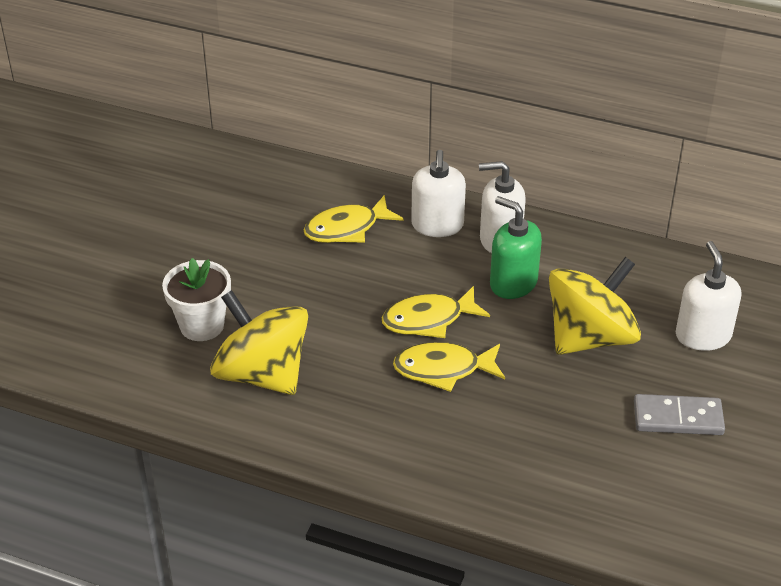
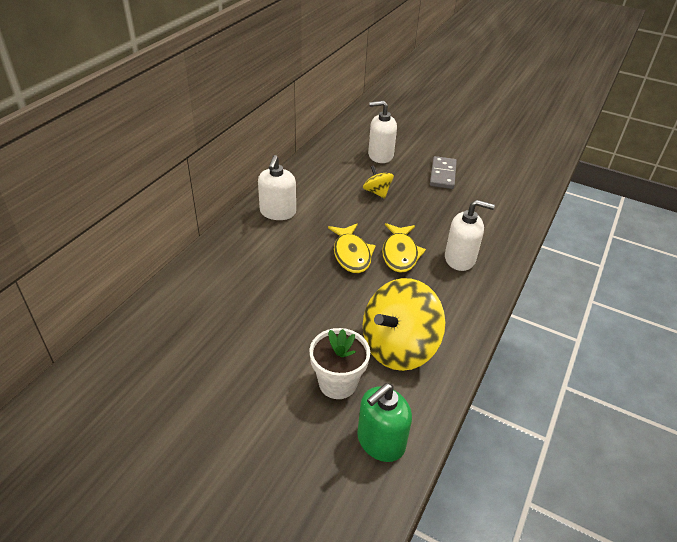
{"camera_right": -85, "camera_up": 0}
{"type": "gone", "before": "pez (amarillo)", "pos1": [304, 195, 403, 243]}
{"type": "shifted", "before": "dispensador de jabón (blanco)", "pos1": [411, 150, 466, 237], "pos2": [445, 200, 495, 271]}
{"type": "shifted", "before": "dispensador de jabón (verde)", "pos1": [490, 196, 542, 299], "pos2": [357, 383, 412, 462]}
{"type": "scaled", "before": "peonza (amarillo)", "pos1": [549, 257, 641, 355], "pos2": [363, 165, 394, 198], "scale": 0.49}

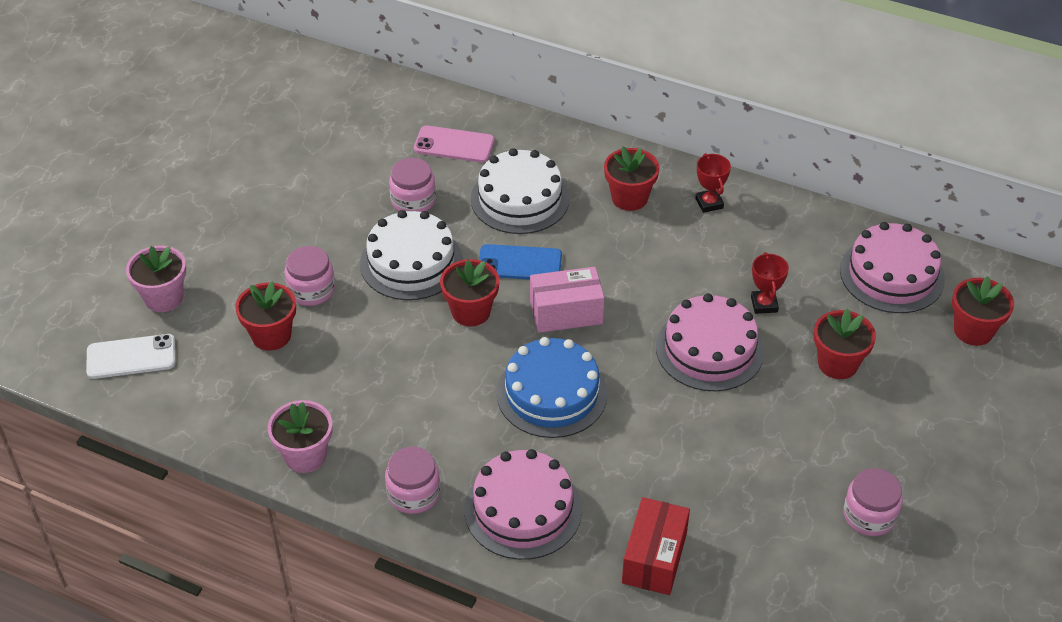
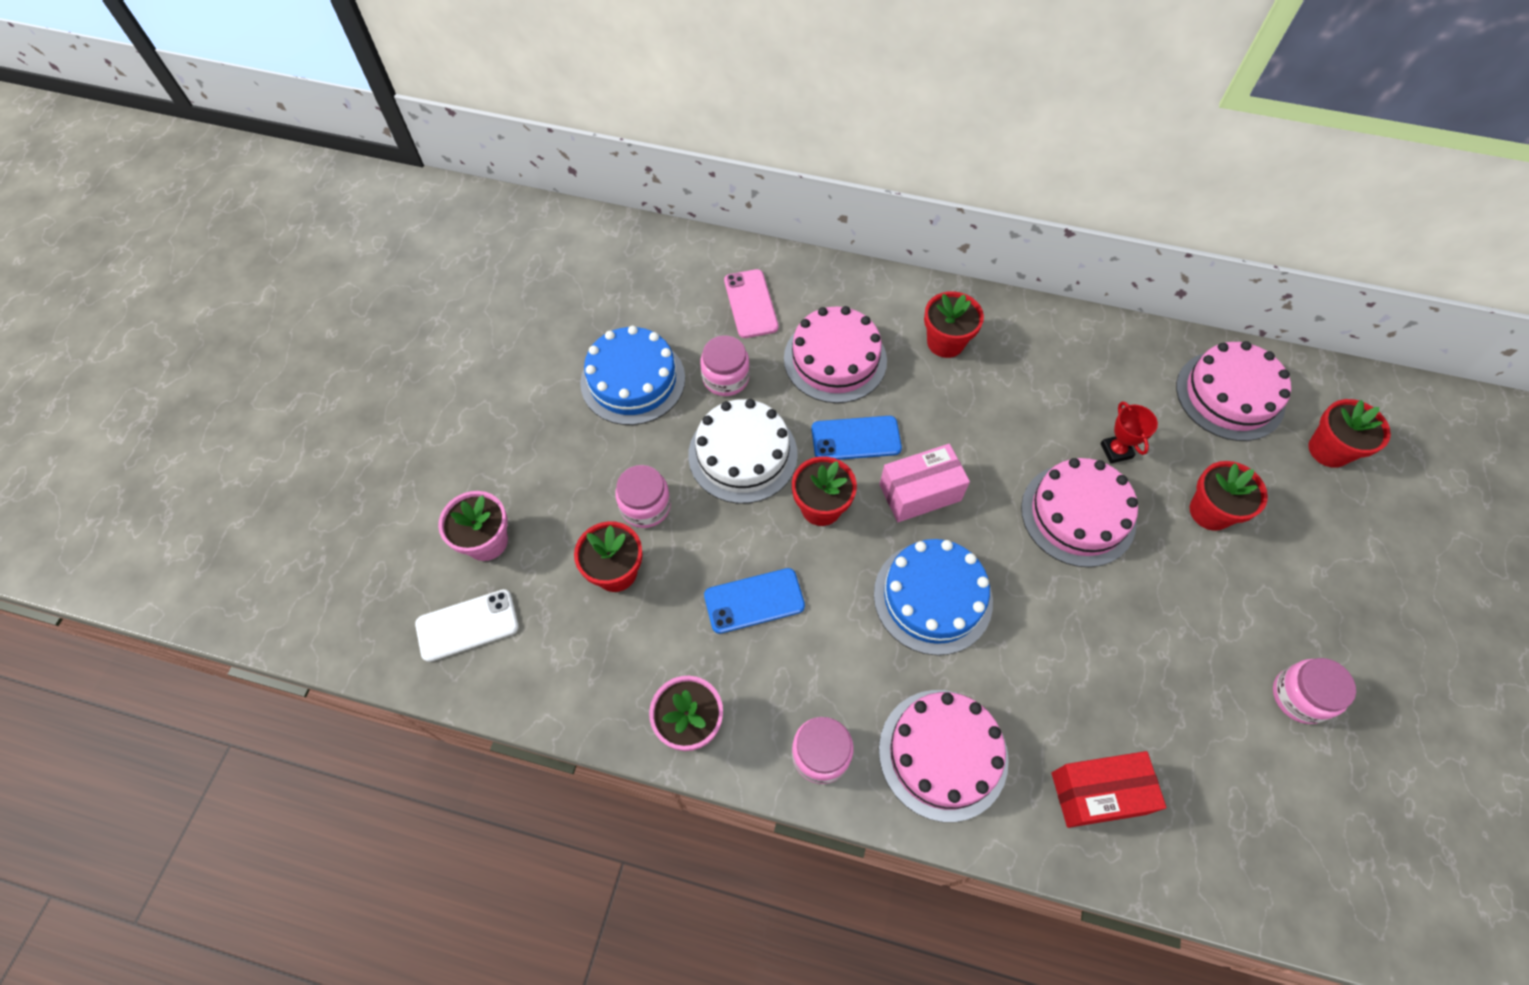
{"camera_right": -10, "camera_up": 15}
{"type": "rotated", "before": "móvil (rosa)", "pos1": [414, 126, 495, 163], "pos2": [724, 269, 779, 338], "turn": 75}
{"type": "repainted", "before": "tarta (blanco)", "after": "tarta (rosa)", "pos1": [471, 148, 570, 234], "pos2": [784, 306, 887, 403]}
{"type": "rotated", "before": "caja (rojo)", "pos1": [622, 497, 690, 595], "pos2": [1052, 751, 1167, 828], "turn": 75}
{"type": "gone", "before": "trofeo (rojo)", "pos1": [695, 153, 731, 213]}
{"type": "new", "after": "tarta (azul)", "pos2": [580, 326, 685, 425]}
{"type": "new", "after": "móvil (azul)", "pos2": [704, 568, 805, 634]}

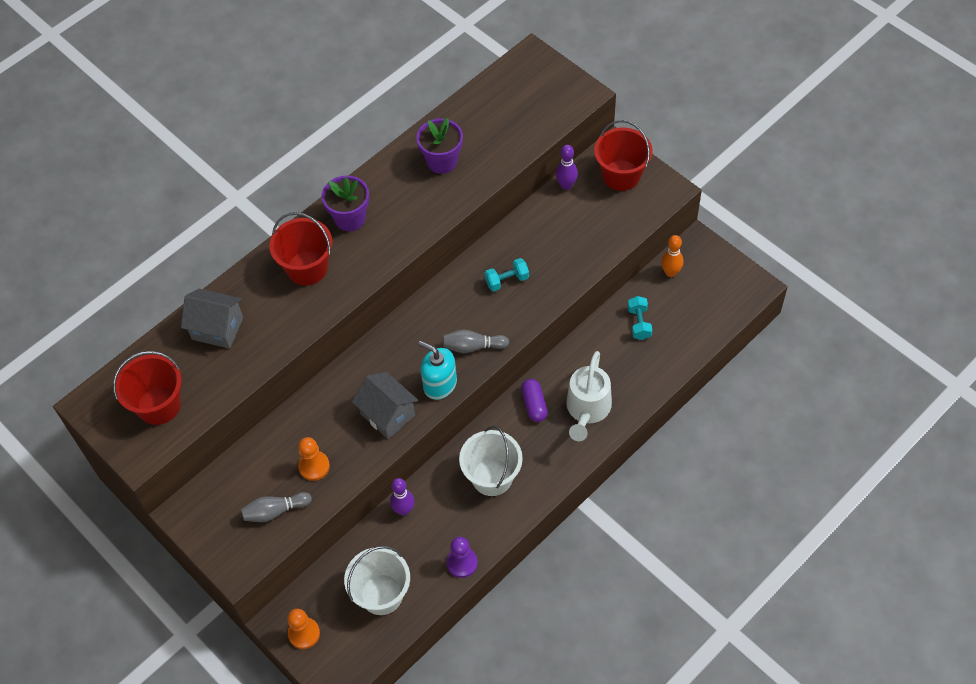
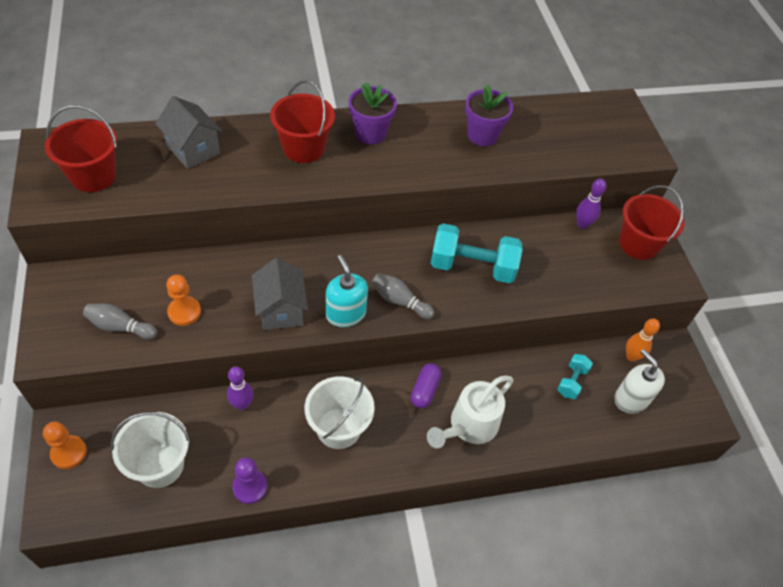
{"camera_right": 25, "camera_up": -5}
{"type": "scaled", "before": "mancuerna (turquesa)", "pos1": [485, 258, 529, 292], "pos2": [430, 223, 523, 283], "scale": 1.95}
{"type": "new", "after": "dispensador de jabón (blanco)", "pos2": [614, 349, 665, 414]}

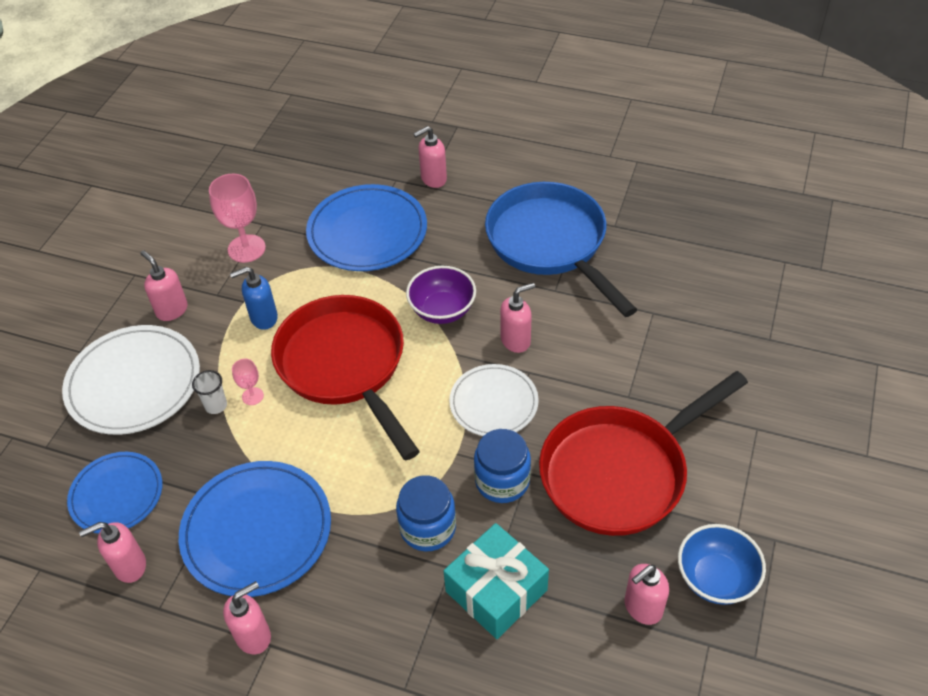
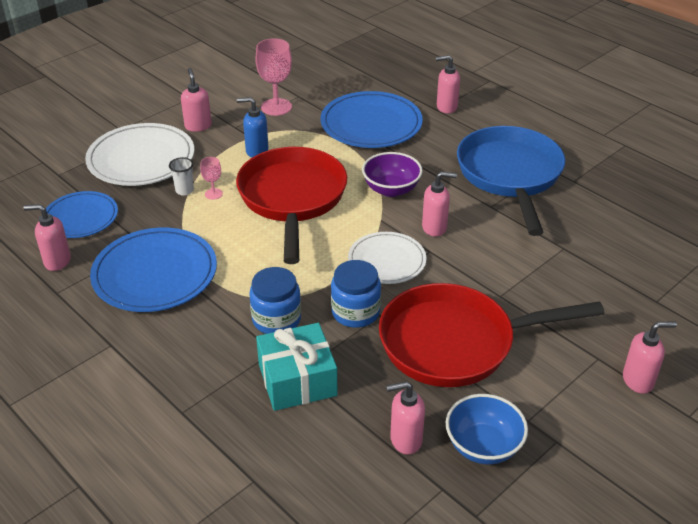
{"camera_right": 25, "camera_up": -10}
{"type": "shifted", "before": "dispensador de jabón (rosa)", "pos1": [223, 581, 271, 654], "pos2": [623, 322, 677, 394]}

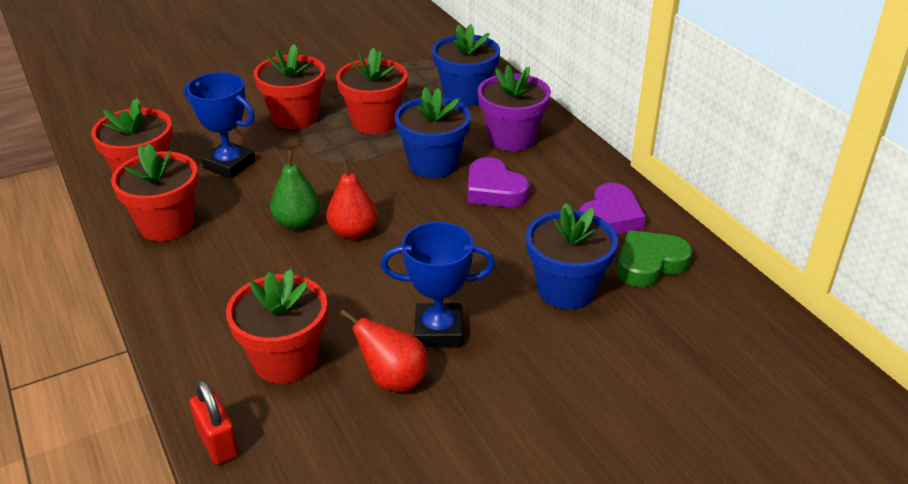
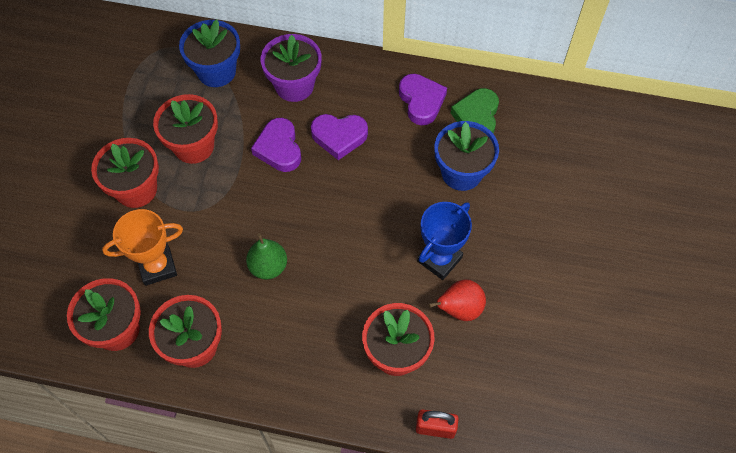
{"camera_right": -50, "camera_up": 25}
{"type": "repainted", "before": "trofeo (azul)", "after": "trofeo (naranja)", "pos1": [184, 72, 256, 179], "pos2": [102, 209, 183, 286]}
{"type": "gone", "before": "pera (rojo)", "pos1": [326, 160, 377, 240]}
{"type": "swapped", "before": "maceta (azul)", "after": "corazón (morado)", "pos1": [394, 87, 471, 178], "pos2": [251, 118, 301, 172]}

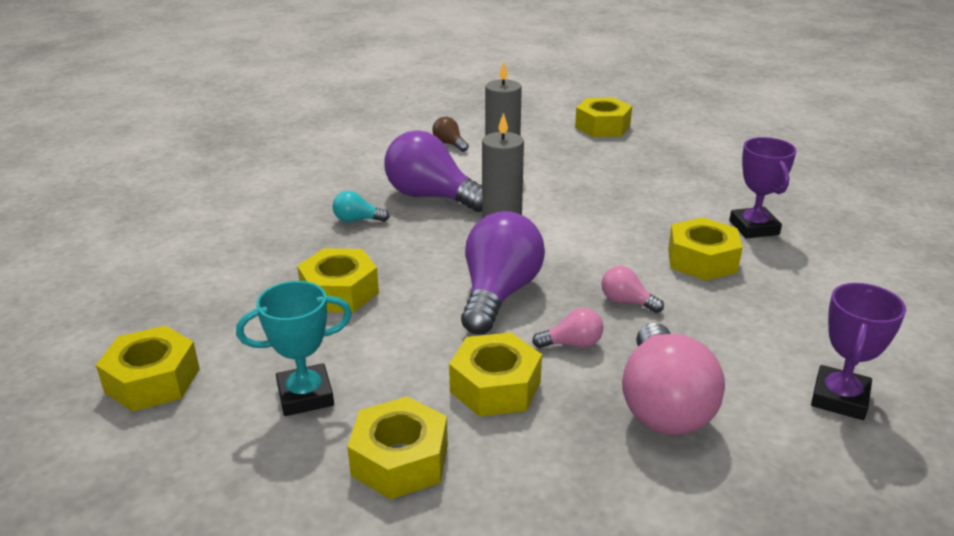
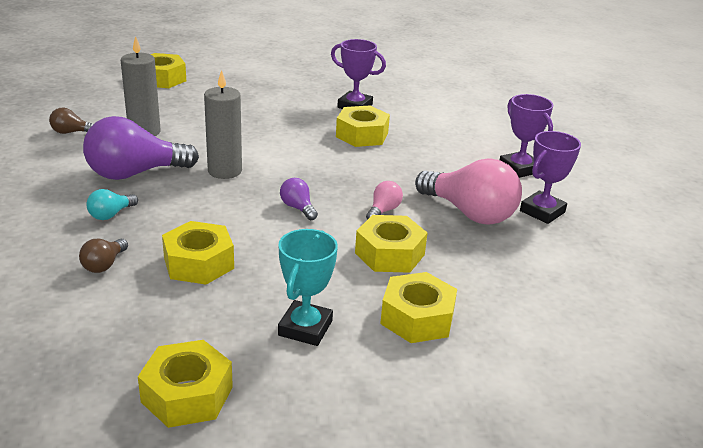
{"camera_right": -55, "camera_up": 0}
{"type": "scaled", "before": "bombilla (morado)", "pos1": [461, 211, 545, 334], "pos2": [280, 178, 318, 220], "scale": 0.46}
{"type": "gone", "before": "bombilla (rosa)", "pos1": [601, 266, 664, 313]}
{"type": "new", "after": "bombilla (marrón)", "pos2": [79, 239, 128, 273]}
{"type": "new", "after": "trofeo (morado)", "pos2": [520, 131, 581, 224]}

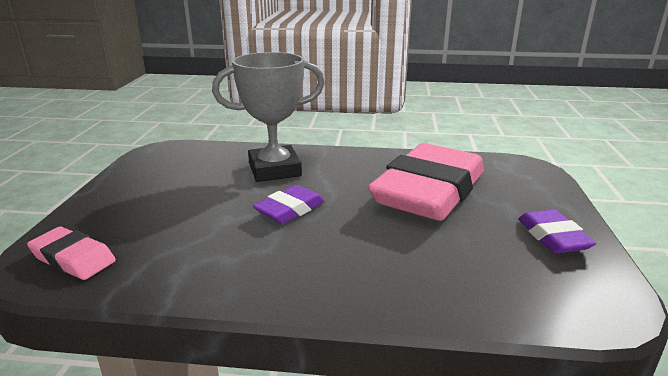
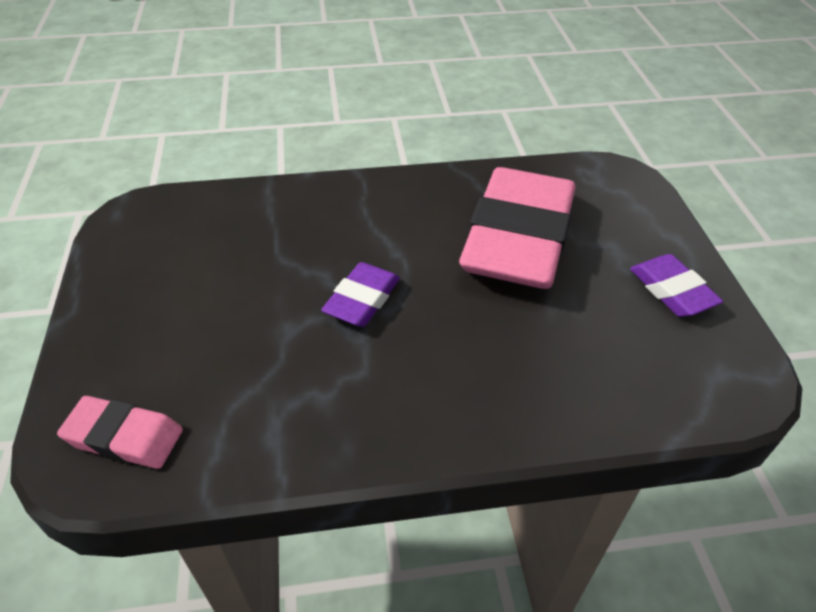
{"camera_right": -15, "camera_up": 20}
{"type": "gone", "before": "trofeo (gris)", "pos1": [212, 52, 325, 182]}

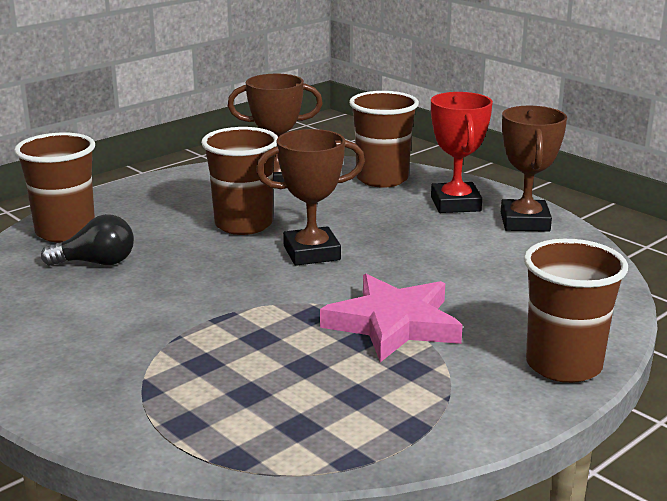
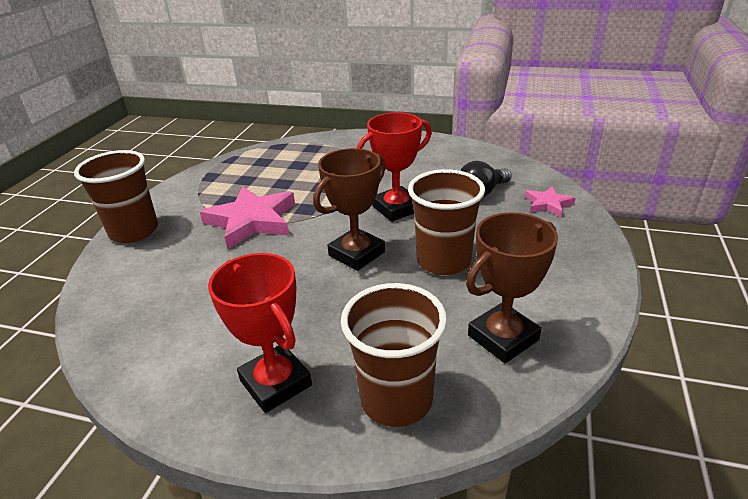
{"camera_right": 150, "camera_up": 10}
{"type": "swapped", "before": "vaso (marrón)", "after": "estrella (rosa)", "pos1": [14, 132, 95, 242], "pos2": [525, 186, 575, 217]}
{"type": "gone", "before": "trofeo (marrón)", "pos1": [501, 106, 567, 232]}
{"type": "new", "after": "trofeo (rojo)", "pos2": [357, 112, 432, 222]}

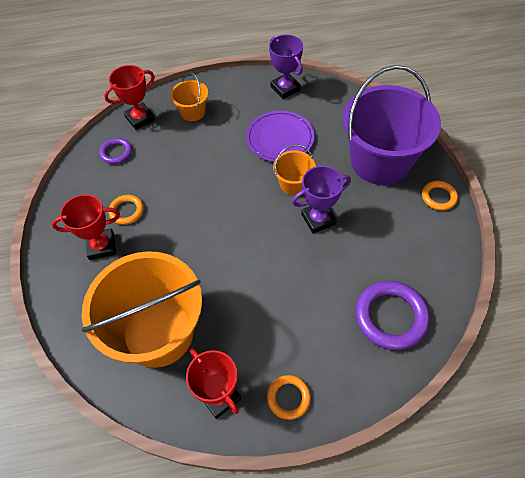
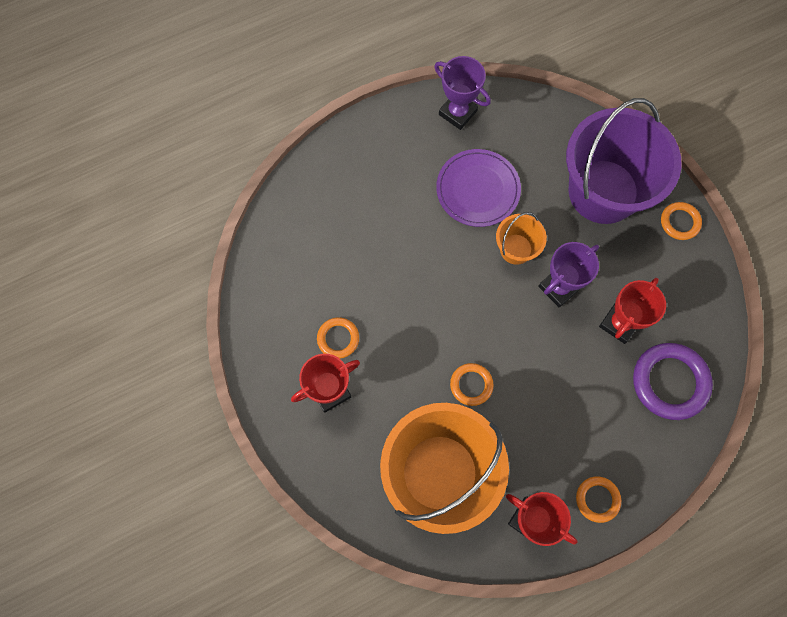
{"camera_right": -20, "camera_up": 15}
{"type": "gone", "before": "anillo (morado)", "pos1": [100, 138, 132, 164]}
{"type": "shifted", "before": "trofeo (rojo)", "pos1": [104, 65, 155, 130], "pos2": [599, 278, 666, 344]}
{"type": "gone", "before": "balde (naranja)", "pos1": [170, 73, 208, 121]}
{"type": "new", "after": "anillo (naranja)", "pos2": [450, 363, 494, 406]}

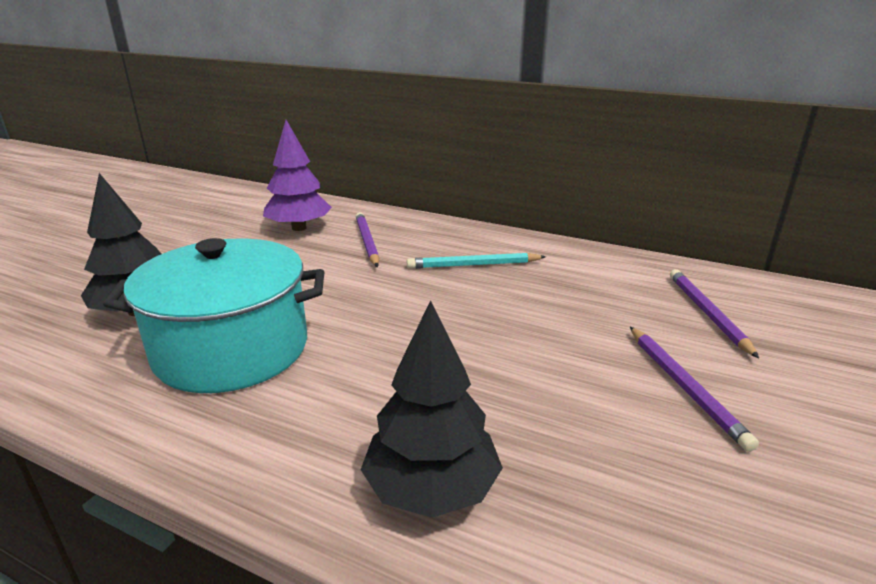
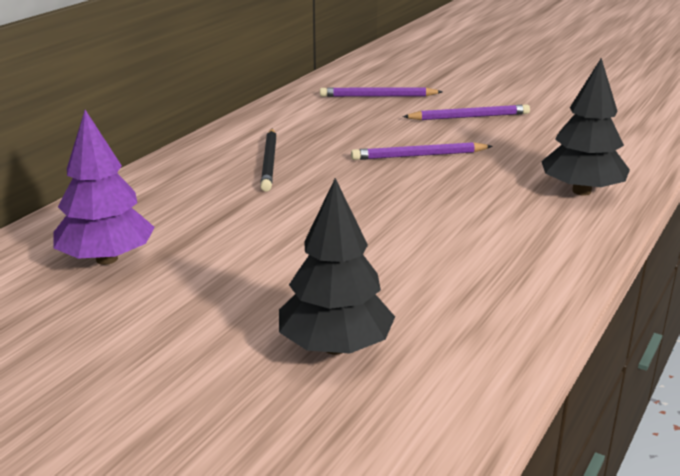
{"camera_right": -85, "camera_up": 0}
{"type": "gone", "before": "olla (turquesa)", "pos1": [103, 238, 324, 393]}
{"type": "shifted", "before": "lápiz (morado)", "pos1": [356, 212, 379, 267], "pos2": [351, 142, 493, 160]}
{"type": "repainted", "before": "lápiz (turquesa)", "after": "lápiz (negro)", "pos1": [407, 253, 546, 269], "pos2": [260, 128, 277, 191]}

